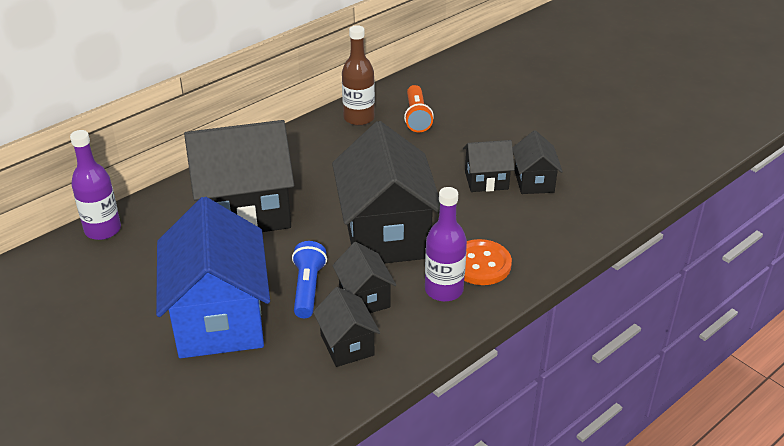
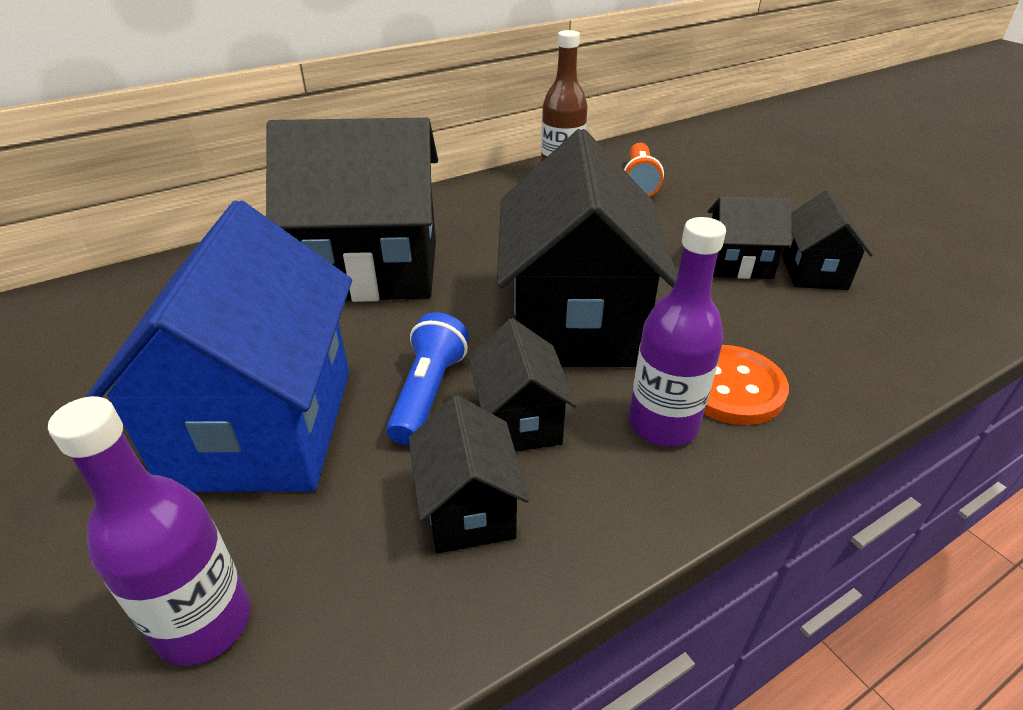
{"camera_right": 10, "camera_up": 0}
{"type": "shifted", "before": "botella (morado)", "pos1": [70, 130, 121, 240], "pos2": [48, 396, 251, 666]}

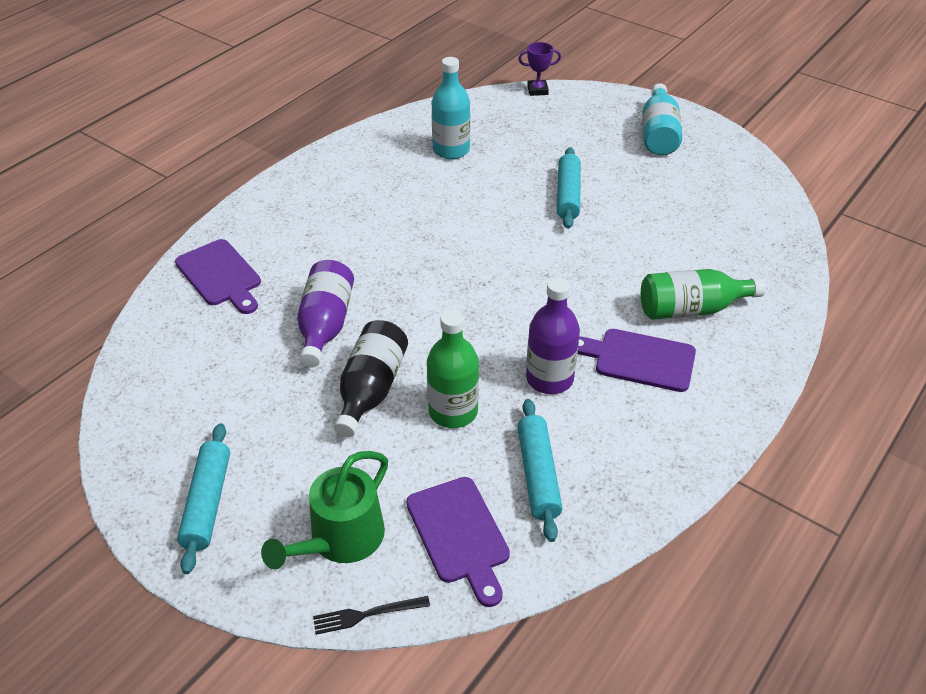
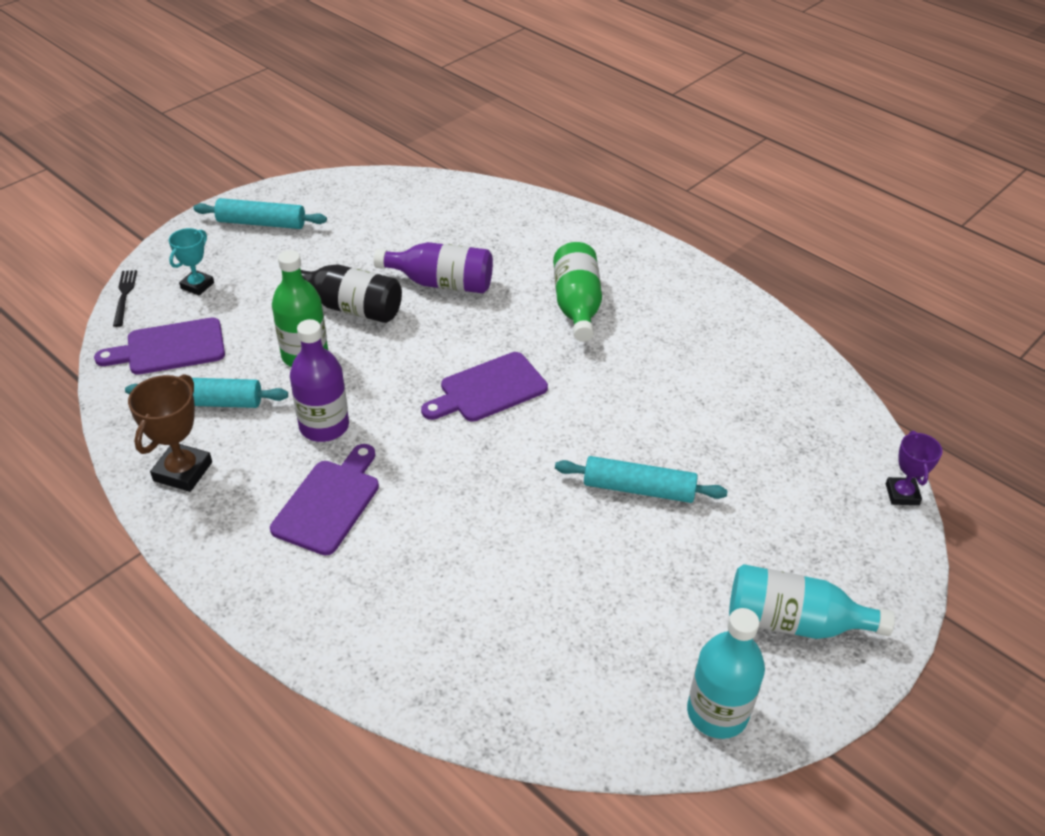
{"camera_right": 95, "camera_up": 0}
{"type": "shifted", "before": "tabla de cortar (morado)", "pos1": [175, 239, 261, 314], "pos2": [421, 352, 548, 422]}
{"type": "swapped", "before": "regadera (verde)", "after": "trofeo (turquesa)", "pos1": [261, 451, 388, 569], "pos2": [169, 228, 214, 295]}
{"type": "shifted", "before": "botella (turquesa)", "pos1": [432, 57, 470, 159], "pos2": [687, 608, 765, 739]}
{"type": "shifted", "before": "botella (verde)", "pos1": [641, 269, 766, 320], "pos2": [553, 242, 602, 342]}
{"type": "new", "after": "trofeo (marrón)", "pos2": [128, 374, 212, 492]}

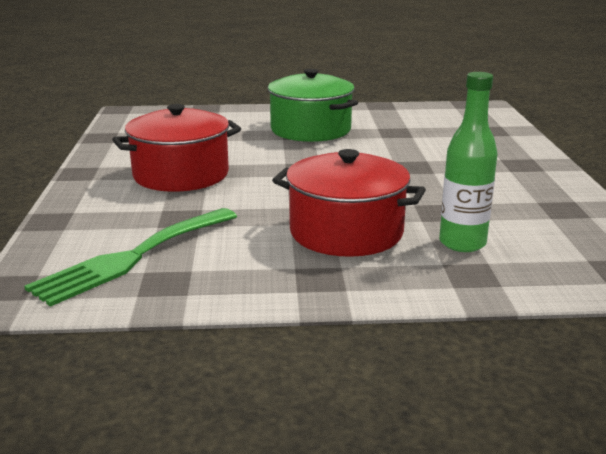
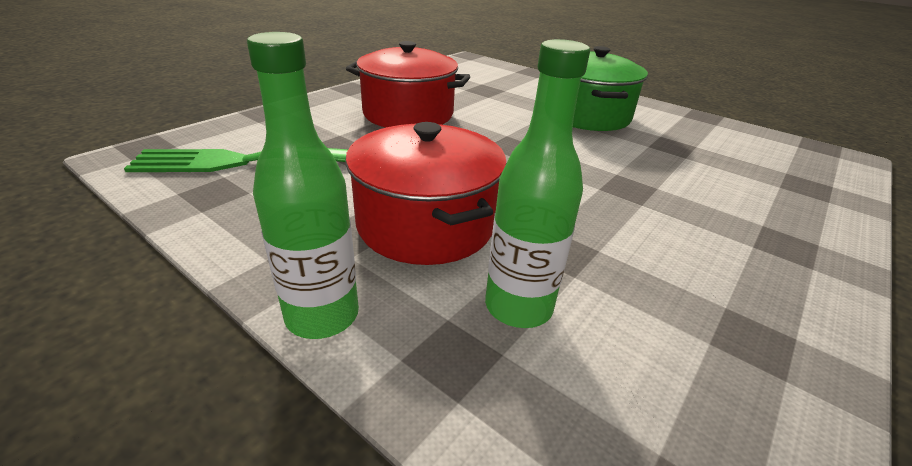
{"camera_right": 40, "camera_up": 10}
{"type": "new", "after": "botella (verde)", "pos2": [247, 32, 359, 339]}

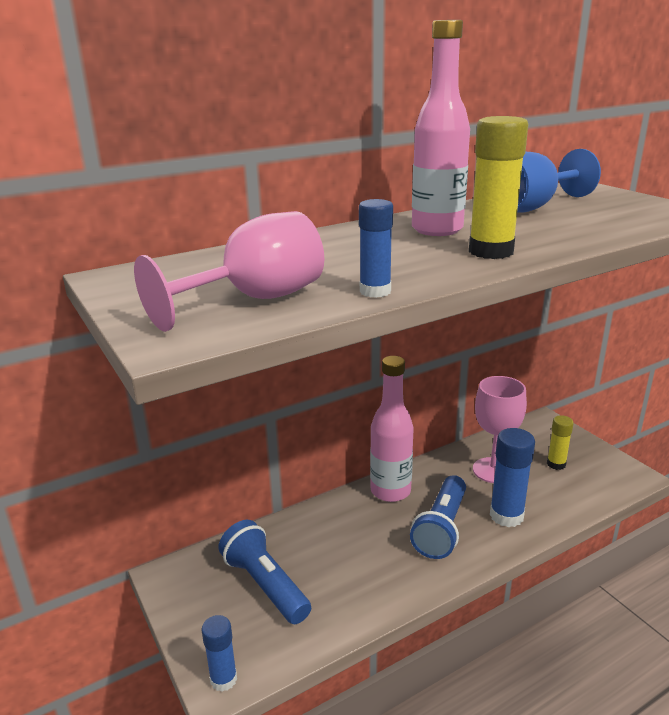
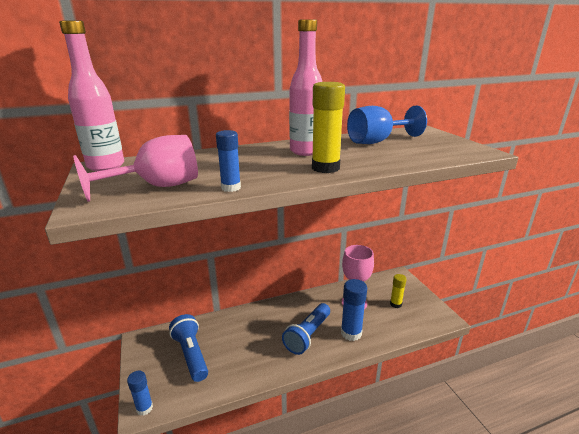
{"camera_right": 10, "camera_up": 0}
{"type": "shifted", "before": "botella (rosa)", "pos1": [370, 356, 414, 502], "pos2": [59, 21, 124, 171]}

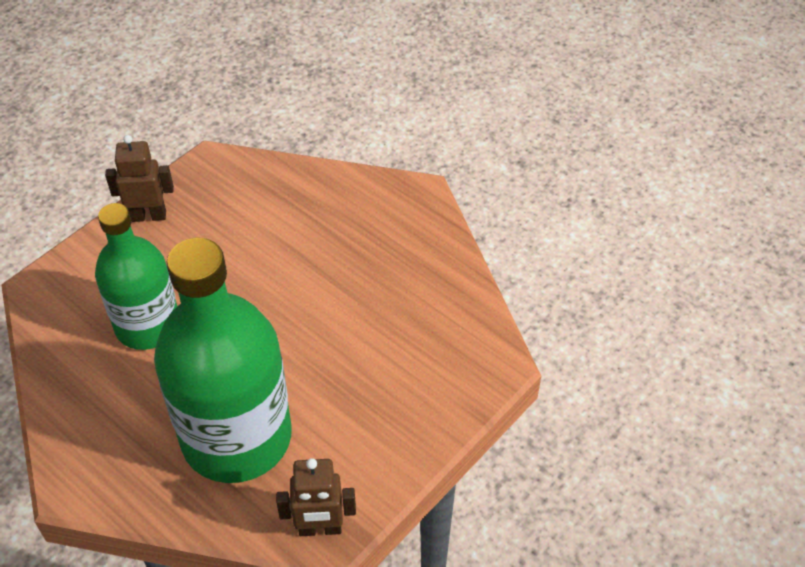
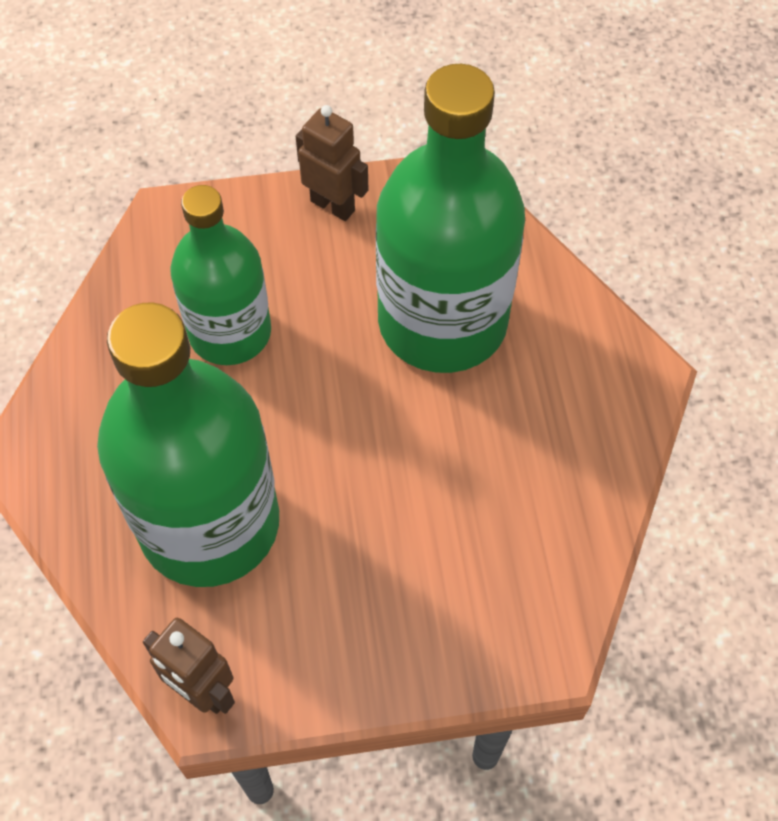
{"camera_right": 40, "camera_up": 10}
{"type": "new", "after": "botella (verde)", "pos2": [376, 64, 525, 373]}

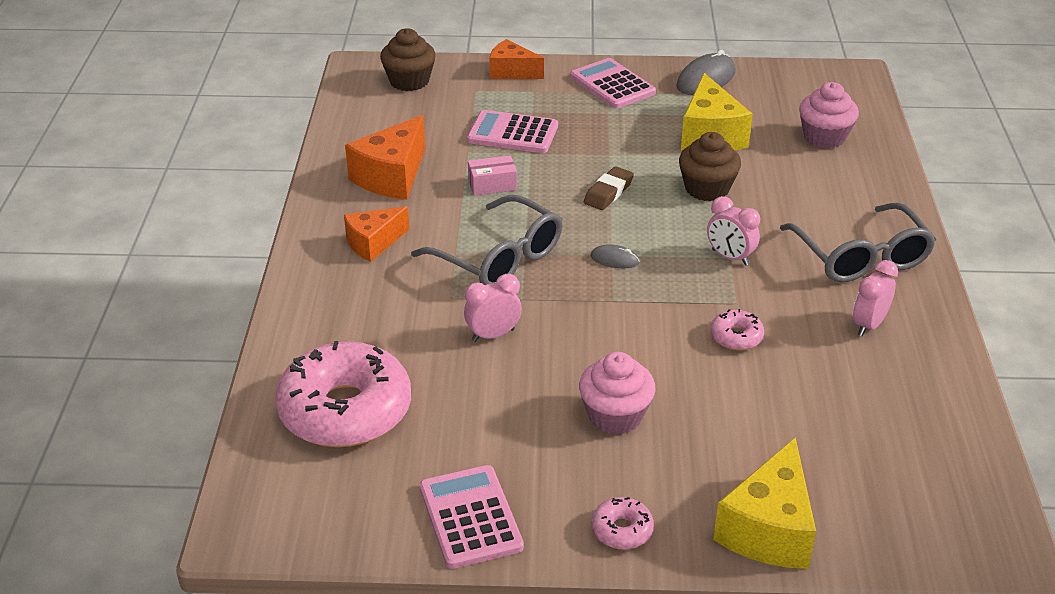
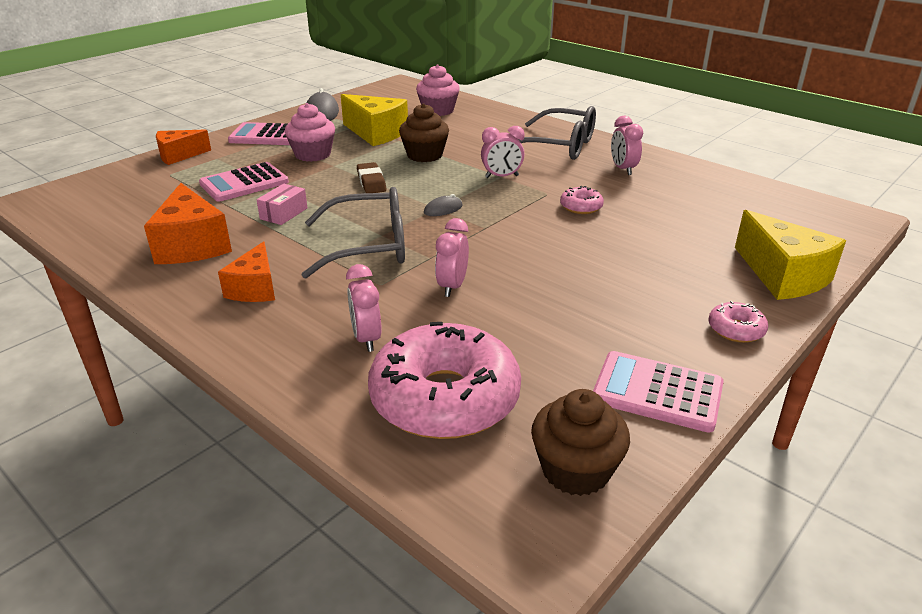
{"camera_right": -50, "camera_up": -5}
{"type": "shifted", "before": "magdalena (marrón)", "pos1": [380, 28, 436, 91], "pos2": [531, 389, 630, 496]}
{"type": "shifted", "before": "magdalena (rosa)", "pos1": [579, 352, 656, 435], "pos2": [285, 103, 335, 162]}
{"type": "new", "after": "despertador (rosa)", "pos2": [346, 264, 382, 352]}

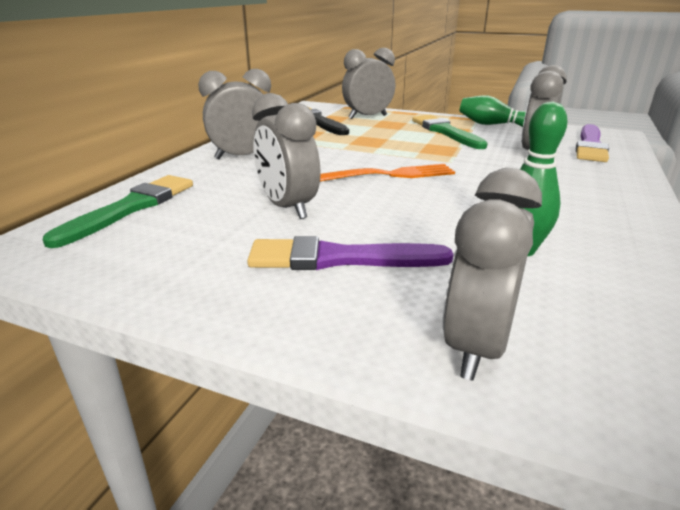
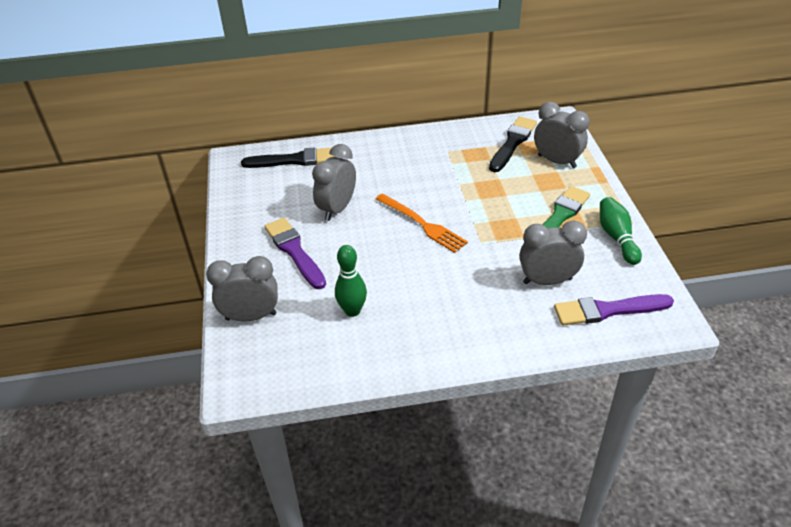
{"camera_right": 60, "camera_up": 15}
{"type": "repainted", "before": "pincel (verde)", "after": "pincel (negro)", "pos1": [43, 175, 193, 248], "pos2": [241, 147, 336, 168]}
{"type": "gone", "before": "despertador (gris)", "pos1": [198, 69, 271, 159]}

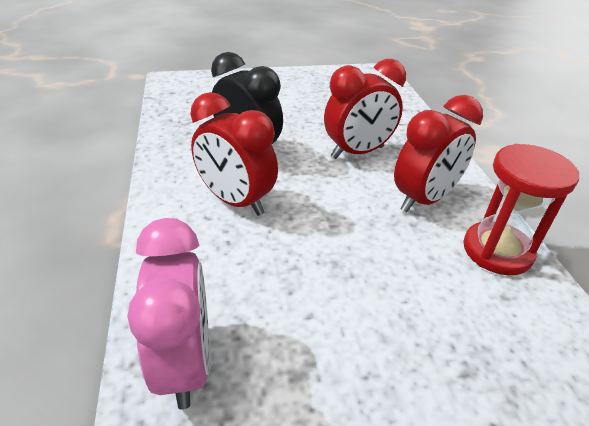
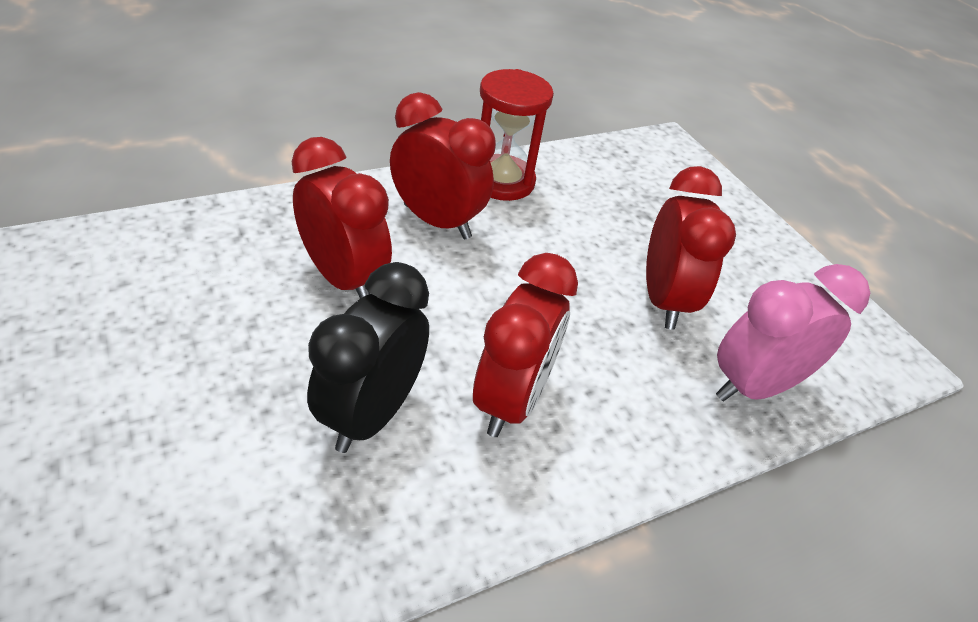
{"camera_right": -110, "camera_up": 5}
{"type": "new", "after": "despertador (rojo)", "pos2": [646, 166, 736, 330]}

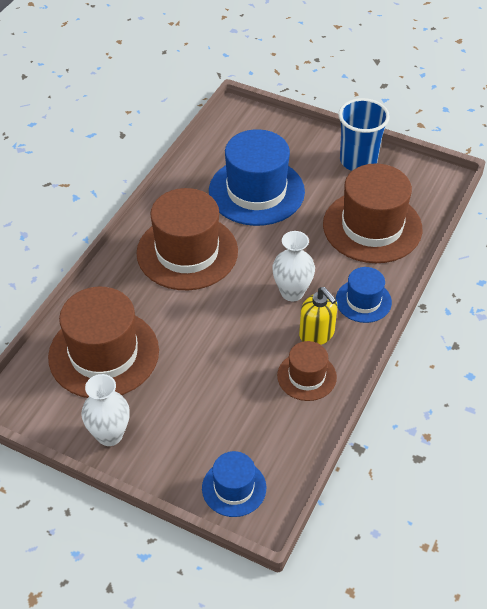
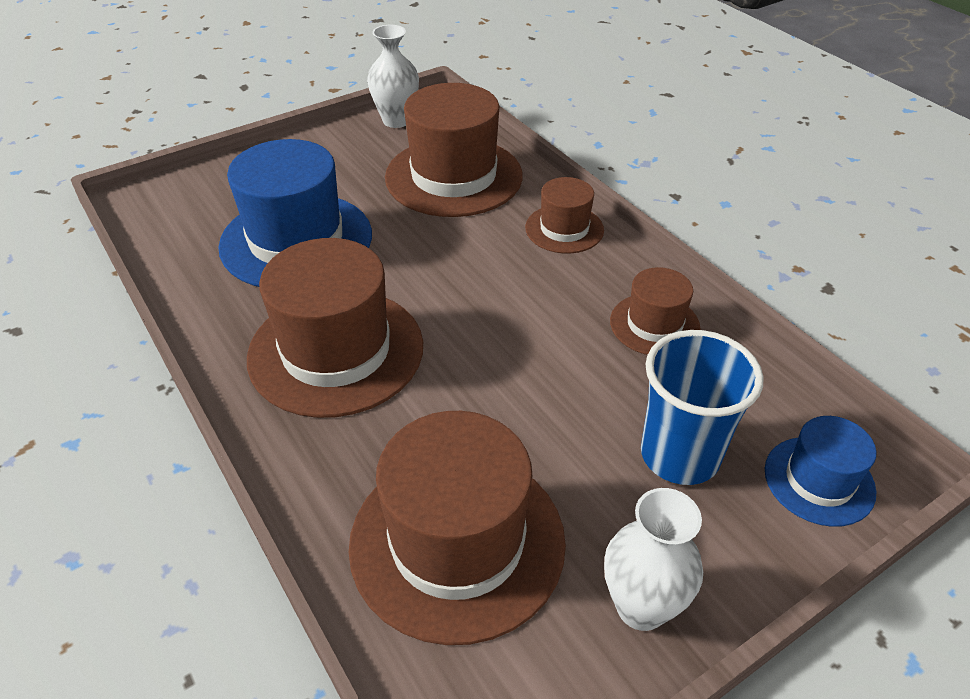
{"camera_right": -60, "camera_up": -5}
{"type": "shifted", "before": "florero (blanco)", "pos1": [272, 231, 315, 301], "pos2": [367, 25, 419, 128]}
{"type": "gone", "before": "dispensador de jabón (amarillo)", "pos1": [299, 287, 337, 345]}
{"type": "repainted", "before": "sombrero (azul)", "after": "sombrero (marrón)", "pos1": [336, 267, 392, 323], "pos2": [525, 177, 604, 254]}
{"type": "shifted", "before": "vaso (azul)", "pos1": [338, 98, 390, 171], "pos2": [641, 330, 764, 485]}

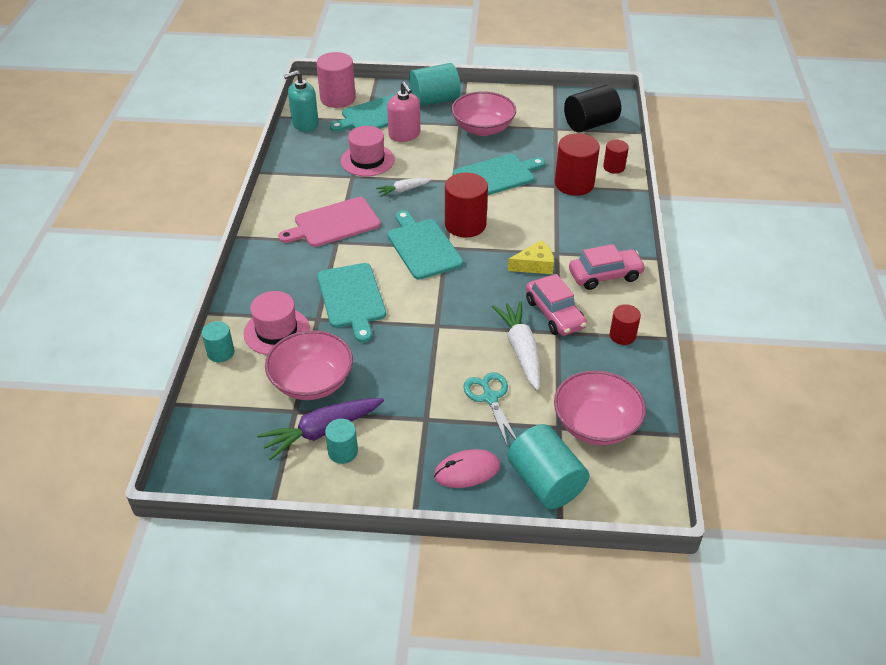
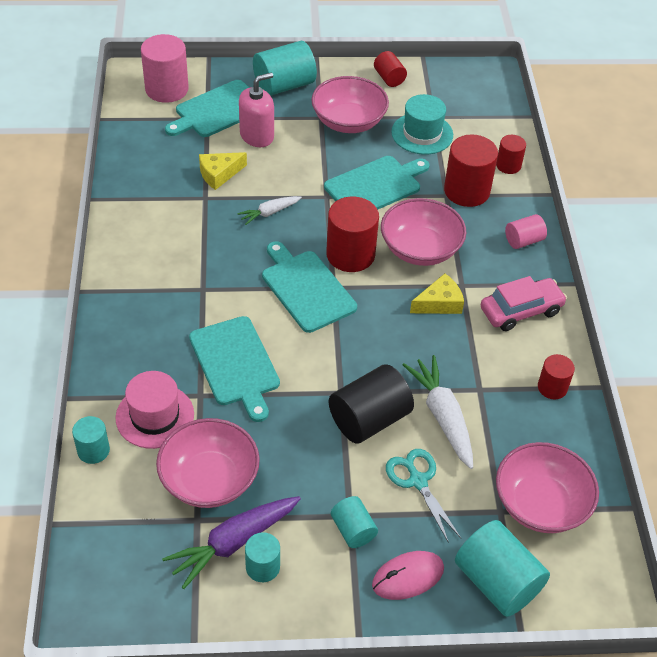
{"camera_right": -10, "camera_up": 5}
{"type": "gone", "before": "tabla de cortar (rosa)", "pos1": [278, 197, 381, 247]}
{"type": "gone", "before": "dispensador de jabón (turquesa)", "pos1": [284, 70, 319, 132]}
{"type": "swapped", "before": "sombrero (rosa)", "after": "queso (amarillo)", "pos1": [341, 126, 395, 176], "pos2": [199, 152, 247, 190]}
{"type": "rotated", "before": "dispensador de jabón (rosa)", "pos1": [387, 82, 420, 142], "pos2": [239, 73, 274, 147], "turn": -90}
{"type": "gone", "before": "coche (rosa)", "pos1": [526, 274, 587, 336]}
{"type": "shifted", "before": "cilindro (negro)", "pos1": [564, 85, 621, 133], "pos2": [329, 364, 414, 444]}
{"type": "new", "after": "cilindro (turquesa)", "pos2": [331, 496, 378, 548]}
{"type": "new", "after": "cilindro (rojo)", "pos2": [374, 51, 407, 87]}
{"type": "new", "after": "cuenco (rosa)", "pos2": [381, 198, 466, 266]}
{"type": "new", "after": "sombrero (turquesa)", "pos2": [391, 94, 453, 155]}
{"type": "new", "after": "cilindro (rosa)", "pos2": [505, 214, 547, 249]}

